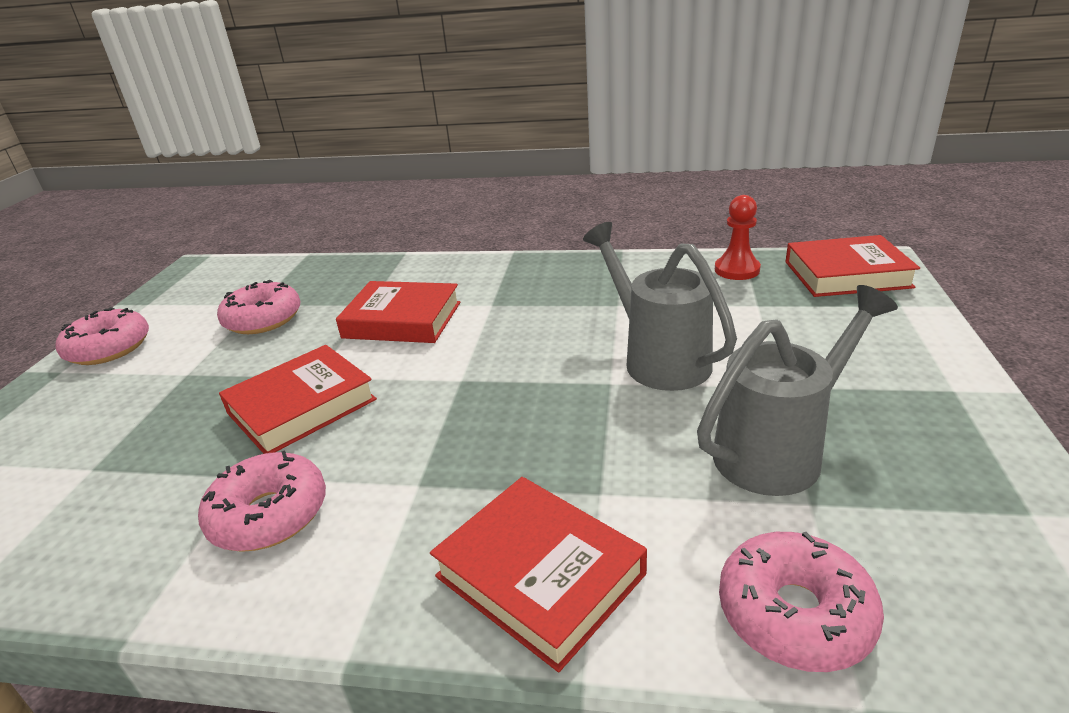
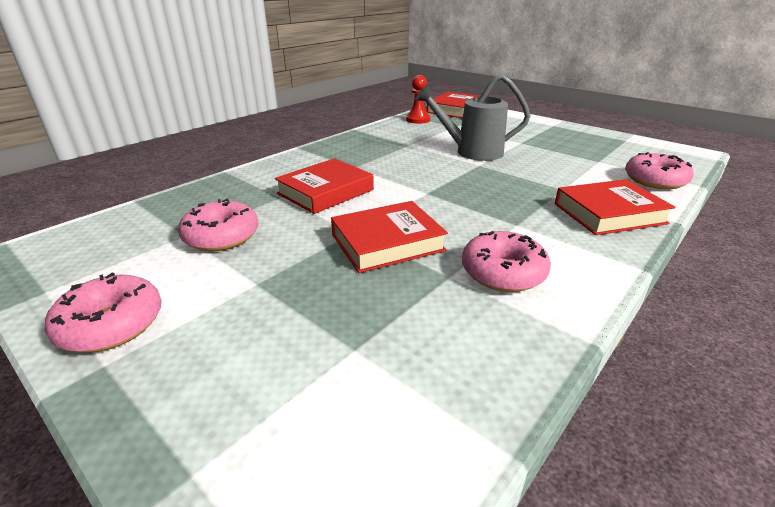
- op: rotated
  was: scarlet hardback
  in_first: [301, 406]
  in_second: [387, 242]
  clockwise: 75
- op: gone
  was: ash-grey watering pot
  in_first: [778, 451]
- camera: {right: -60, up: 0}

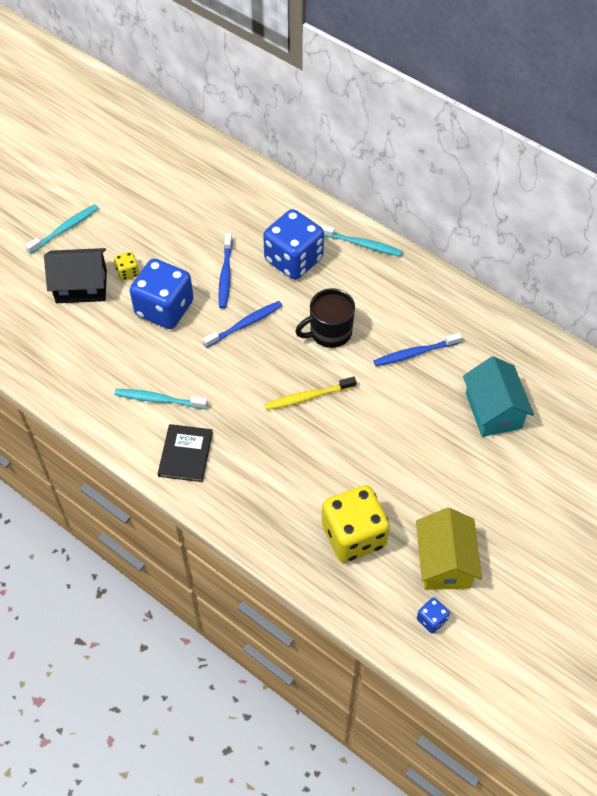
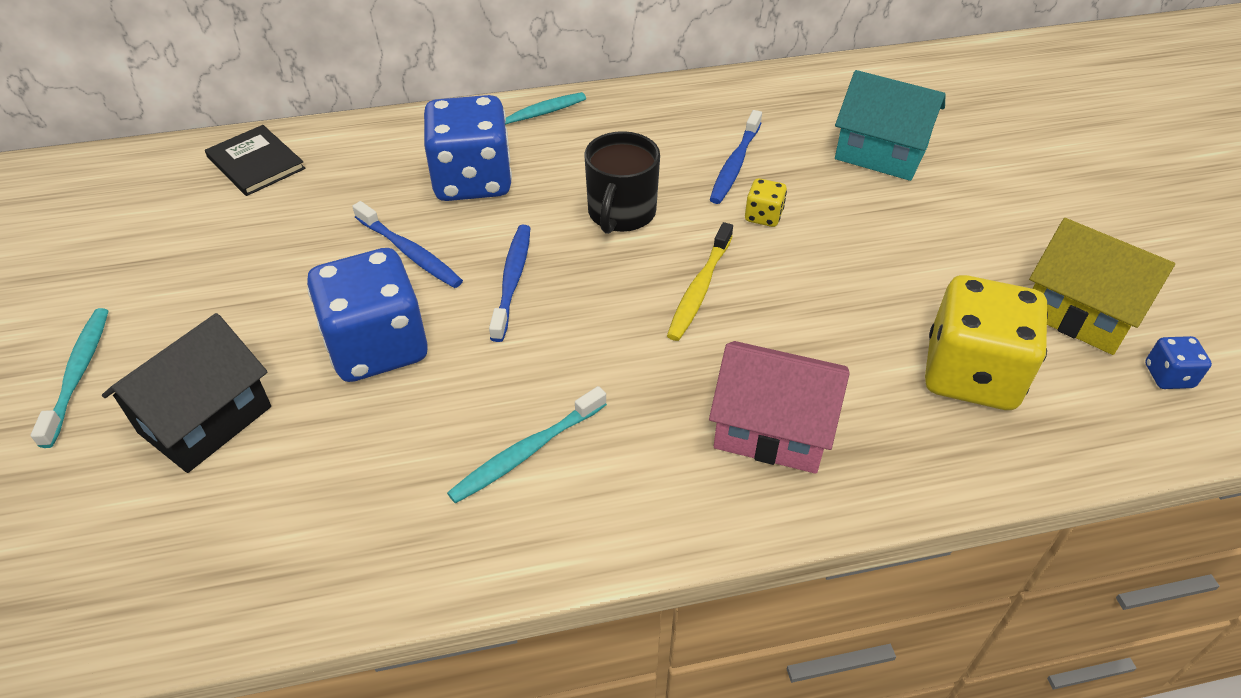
- op: shifted
  was: ebony hardback
  in_first: [185, 454]
  in_second: [256, 163]
- op: new
  now: rosy house
  in_second: [772, 429]
- op: shifted
  was: yellow dice
  in_first: [128, 272]
  in_second: [763, 216]
- camera: {right: -50, up: -10}

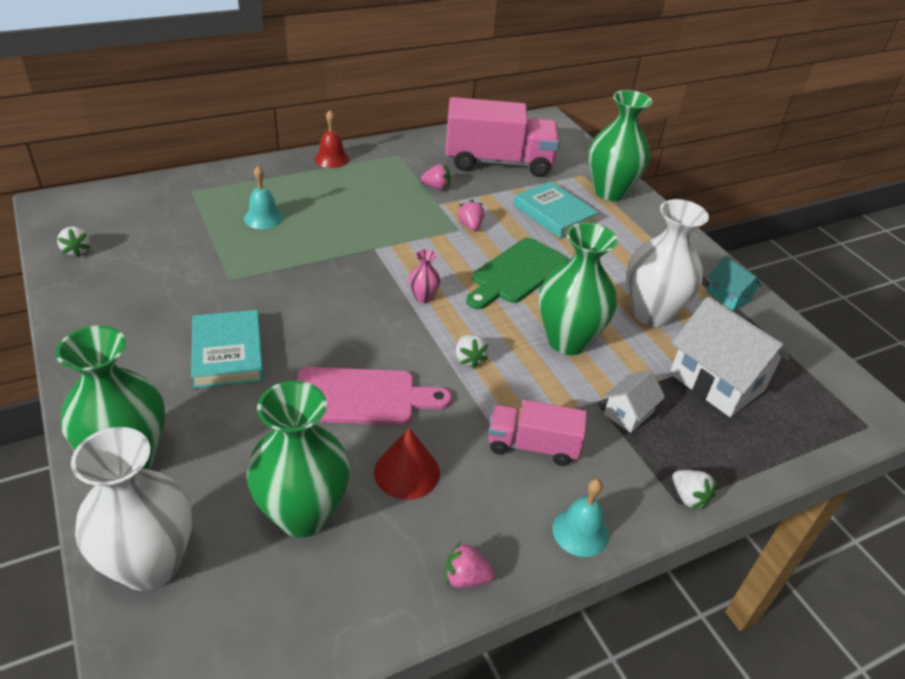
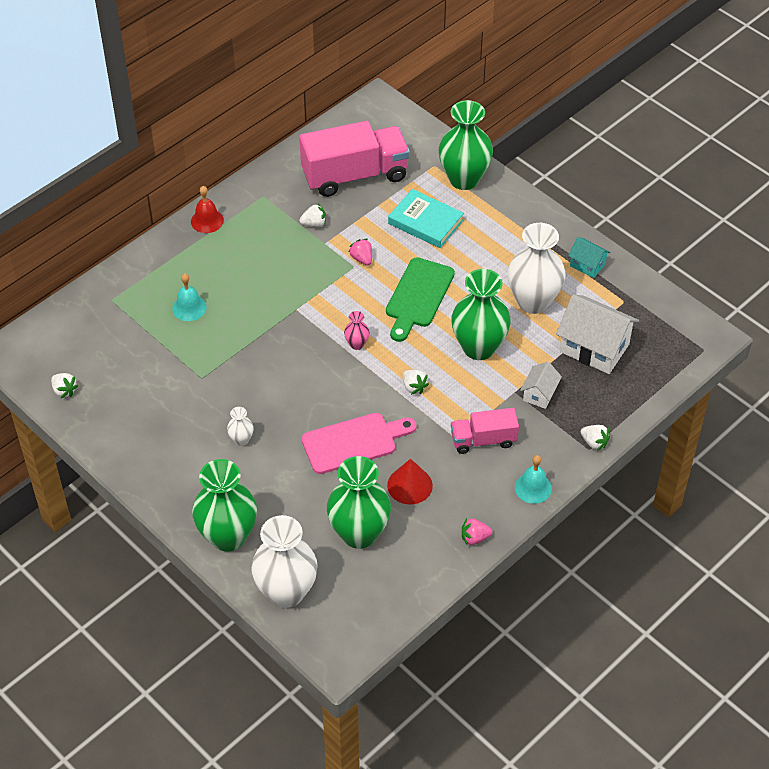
- op: swapped
  was: turquoise hardback
  now: pure white tall vase
  in_first: [228, 353]
  in_second: [241, 439]
- op: repainted
  was: rosy berry
  now: pure white berry
  in_first: [436, 187]
  in_second: [314, 224]
- camera: {right: -15, up: 10}

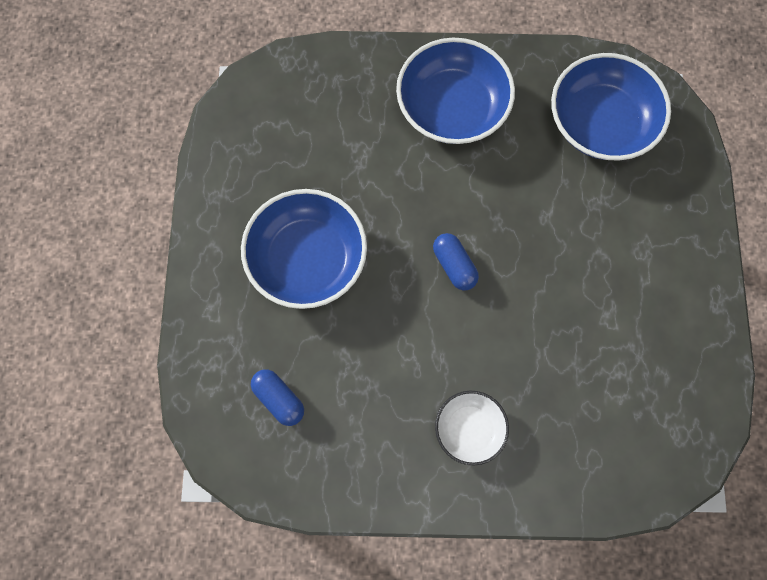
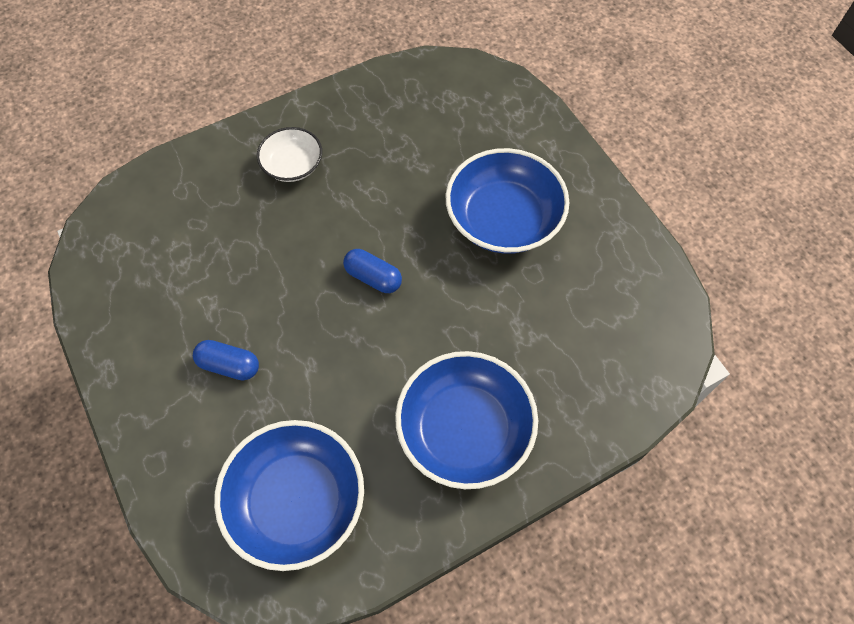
- op: shifted
  was: royal blue pill
  in_first: [279, 399]
  in_second: [229, 365]
- camera: {right: 150, up: -10}

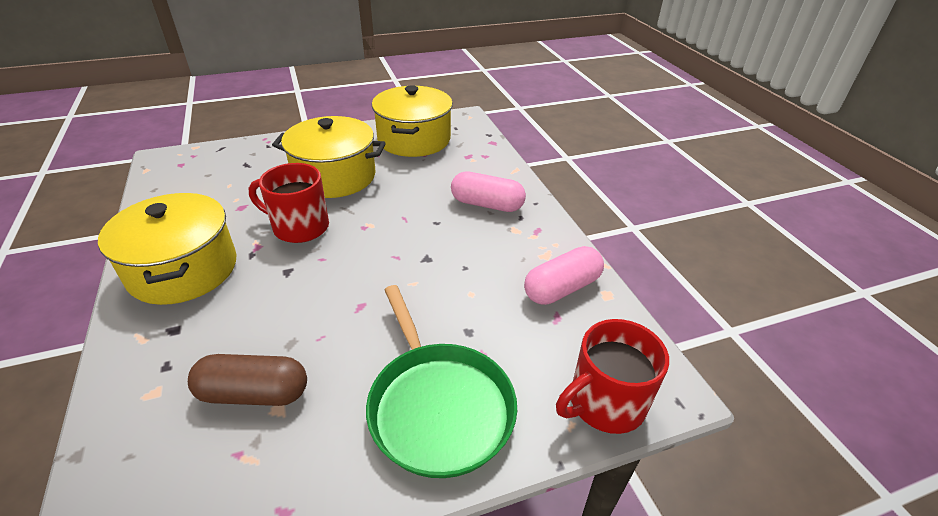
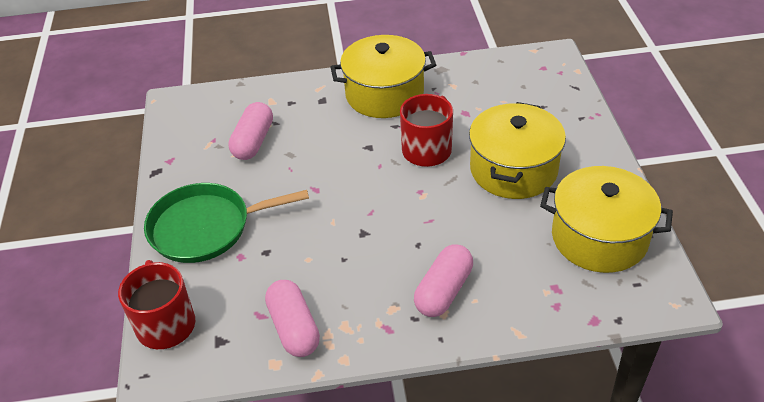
- op: repainted
  was: brown pill
  now: rosy pill
  in_first: [254, 393]
  in_second: [253, 141]
- camera: {right: 105, up: 5}

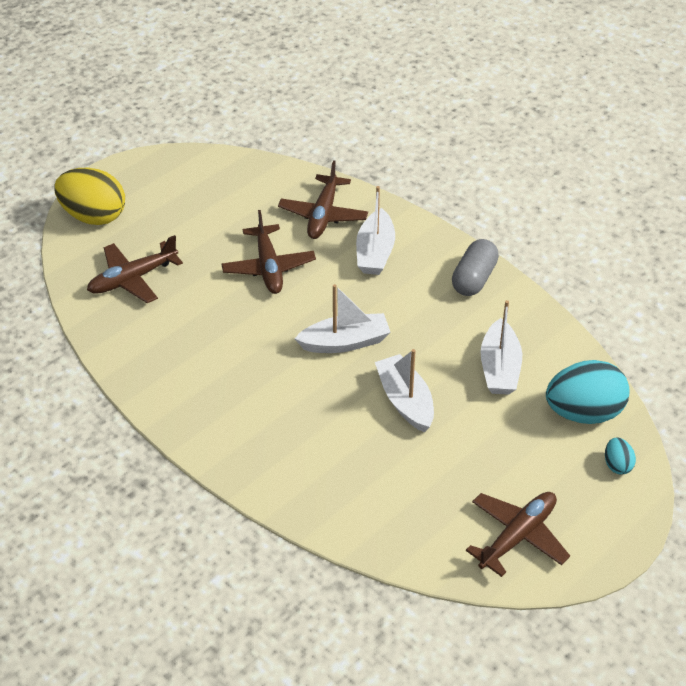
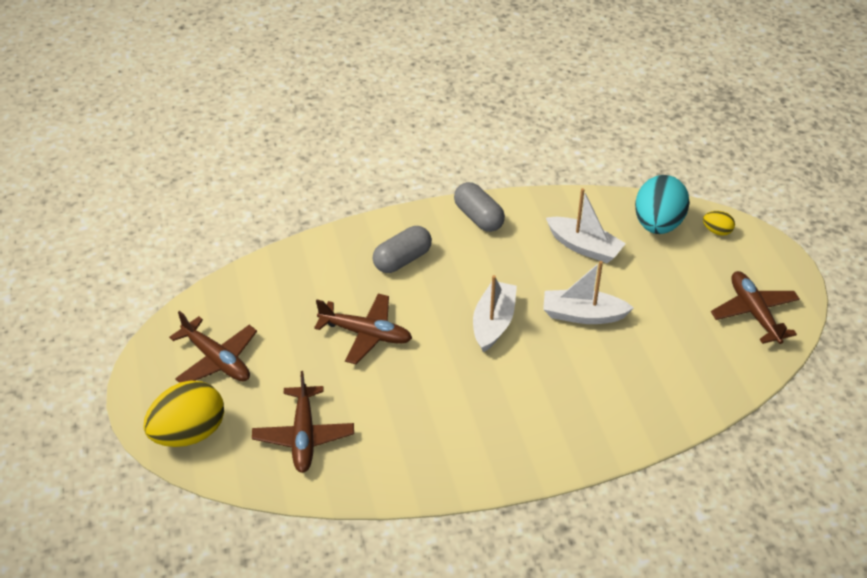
- op: shifted
  was: brown toy plane
  in_first: [323, 215]
  in_second: [217, 360]
- op: swapped
  was: pure white boat
  now: ash-grey pill
  in_first: [375, 252]
  in_second: [402, 260]
- op: repainted
  was: turquoise egg
  now: yellow egg
  in_first: [617, 465]
  in_second: [717, 231]
- camera: {right: -60, up: 0}

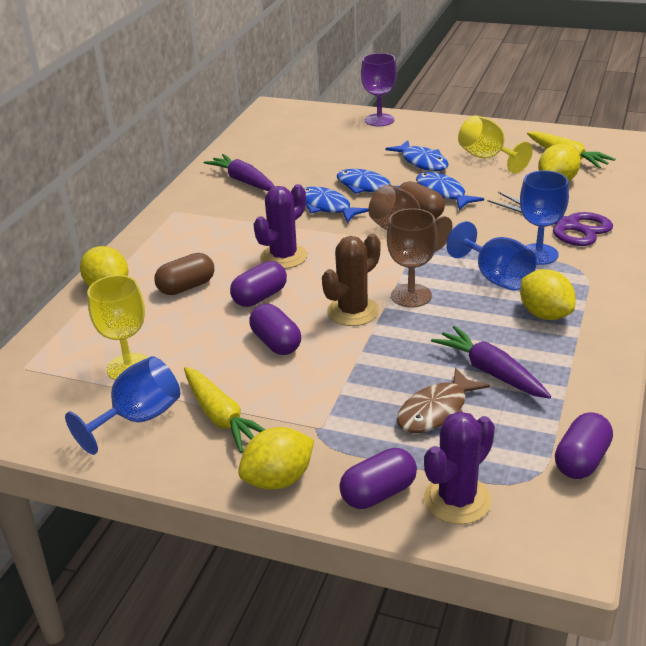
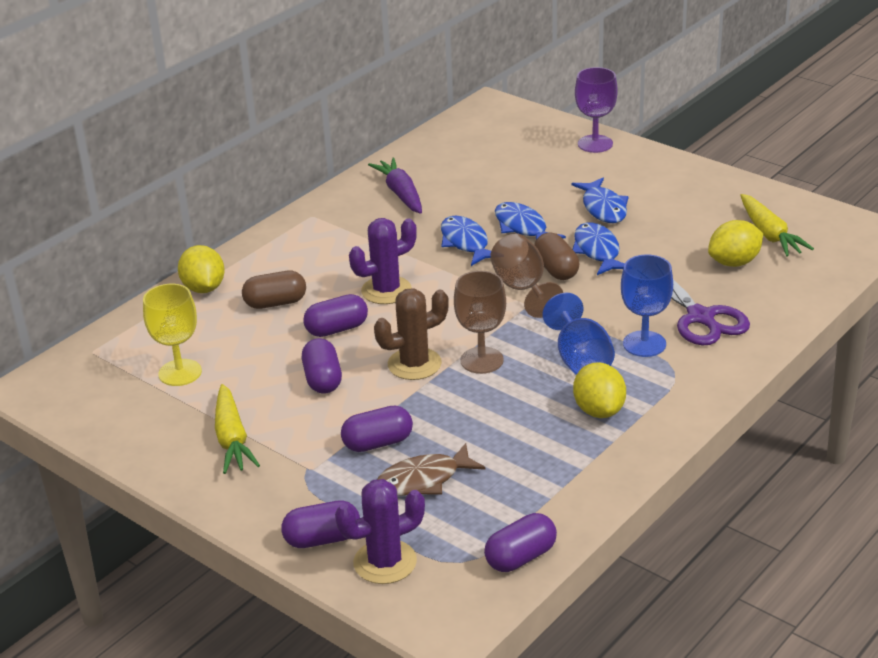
- op: new
  now: royal purple pill
  in_second: [378, 443]
- op: gone
  was: royal blue goblet
  in_first: [138, 419]
- op: gone
  was: yellow citrus fruit
  in_first: [278, 480]
- op: gone
  was: royal purple toy carrot
  in_first: [490, 372]
- op: gone
  was: yellow goblet
  in_first: [487, 158]
- camera: {right: 20, up: 0}

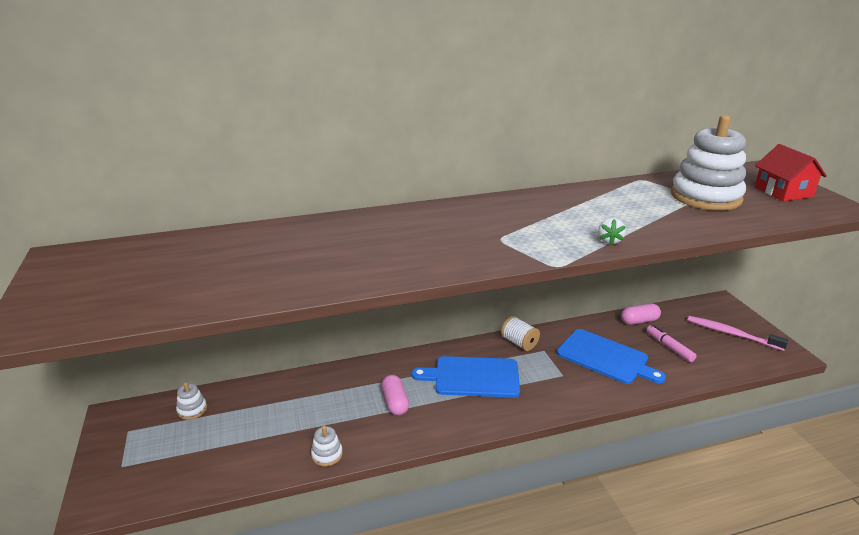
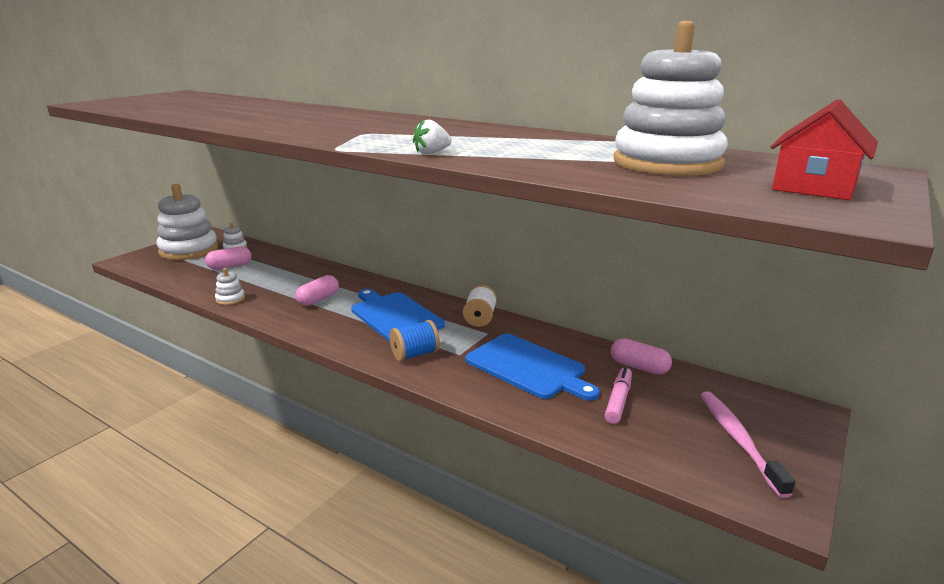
- op: new
  now: pure white ring stacker
  in_second: [189, 250]
- op: new
  now: rosy pill
  in_second: [230, 266]
- op: new
  now: royal blue spool
  in_second: [415, 354]
- op: rotated
  was: royal blue bread board
  in_first: [605, 357]
  in_second: [528, 367]
  clockwise: -45
- camera: {right: 50, up: -5}

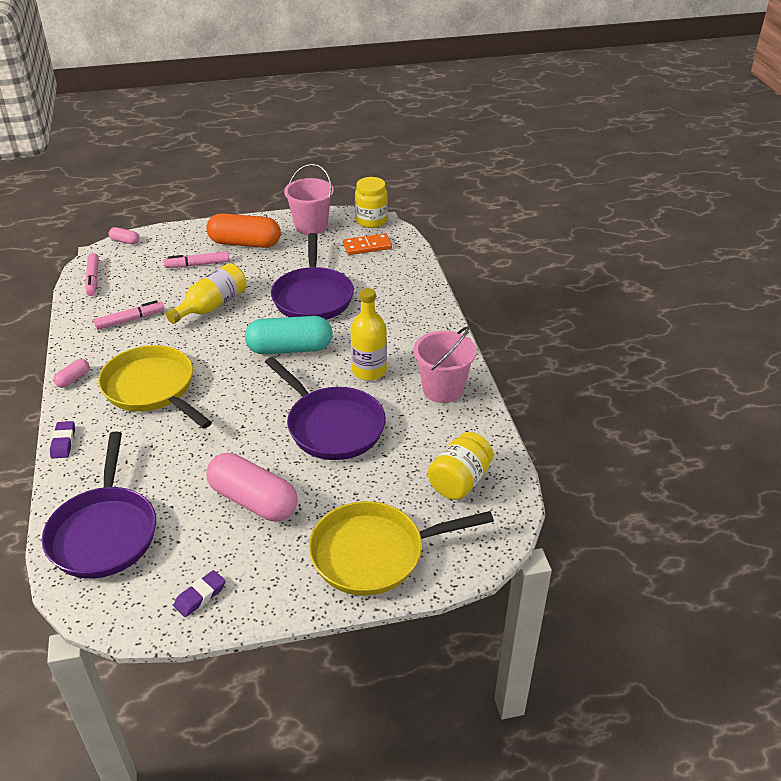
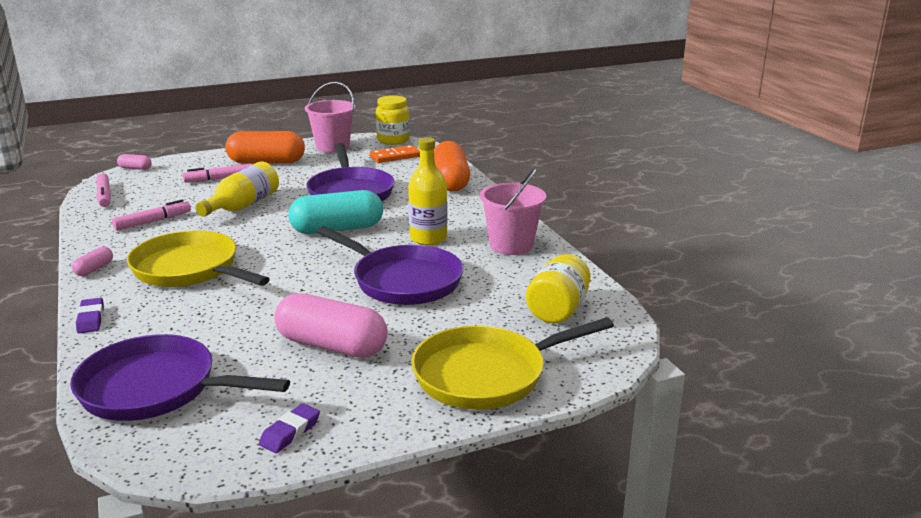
- op: rotated
  was: royal purple frying pan
  in_first: [104, 532]
  in_second: [156, 389]
  clockwise: 120
- op: new
  now: bright orange pill
  in_second: [450, 181]
- camera: {right: -10, up: -15}

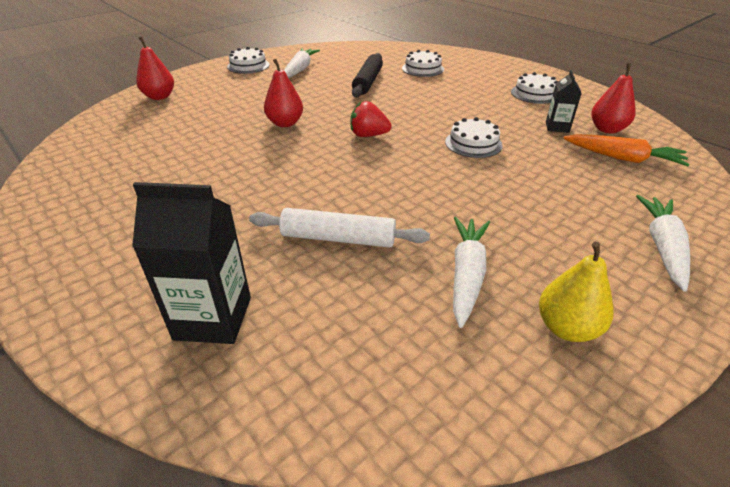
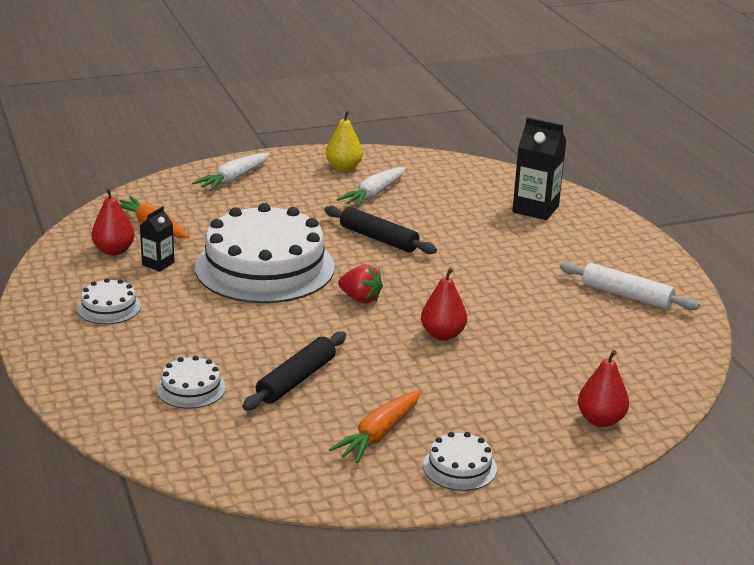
- op: scaled
  was: pure white gateau
  in_first: [473, 143]
  in_second: [265, 267]
  ratio: 2.35
- op: new
  now: ebony pastry roller
  in_second: [378, 238]
- op: repainted
  was: pure white toy carrot
  now: bright orange toy carrot
  in_first: [300, 69]
  in_second: [379, 434]
- op: shifted
  was: pure white pastry roller
  in_first: [338, 238]
  in_second: [626, 295]
- camera: {right: -160, up: -10}

